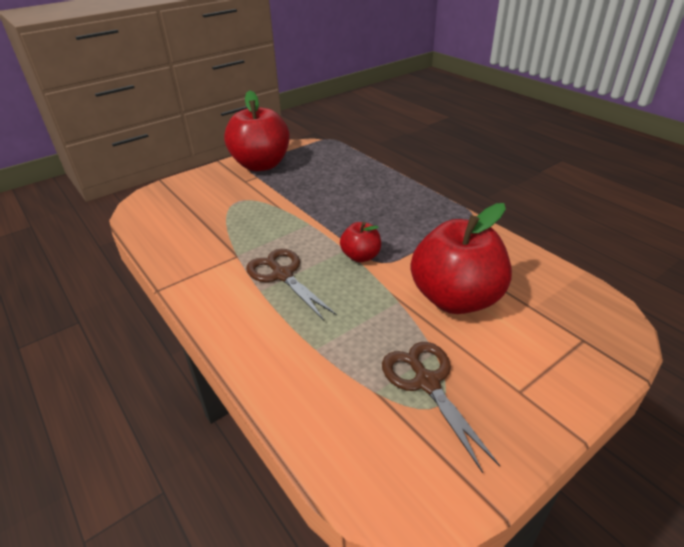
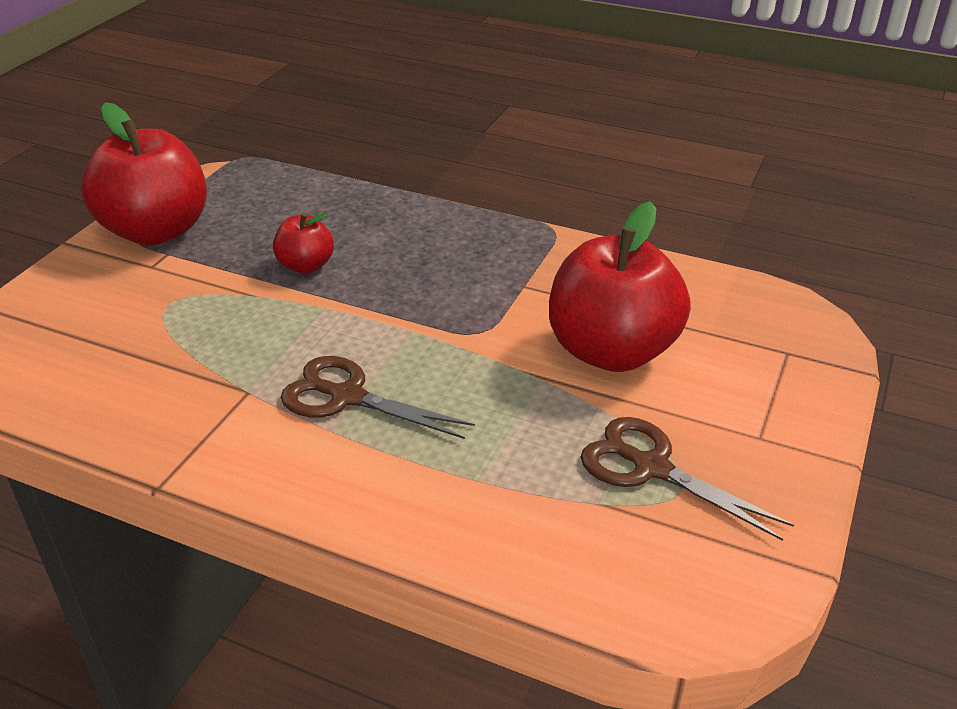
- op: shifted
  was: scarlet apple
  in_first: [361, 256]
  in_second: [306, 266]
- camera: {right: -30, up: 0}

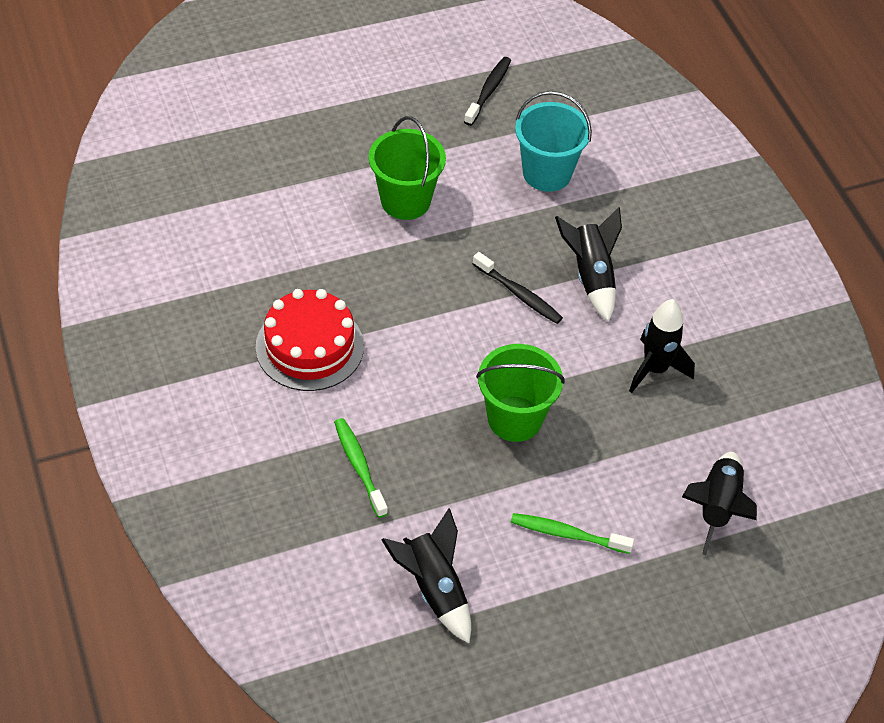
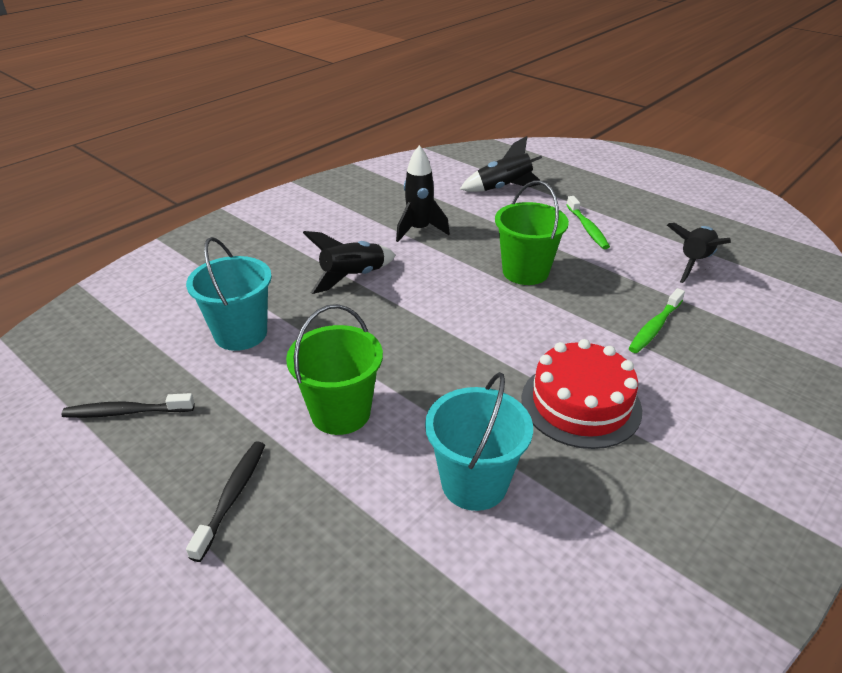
- op: shifted
  was: ebony toothbrush
  in_first: [519, 294]
  in_second: [232, 496]
- op: new
  now: turquoise bucket
  in_second: [474, 483]
- camera: {right: -115, up: -15}

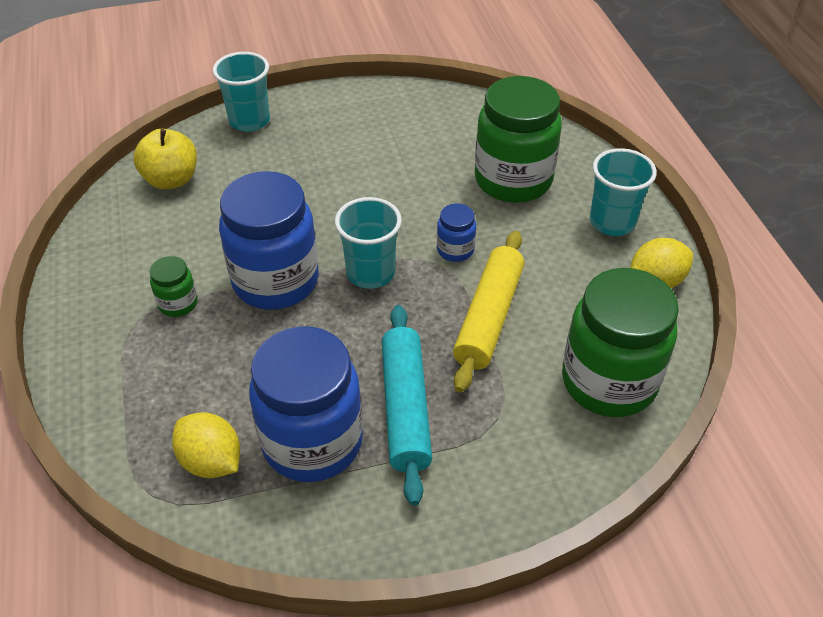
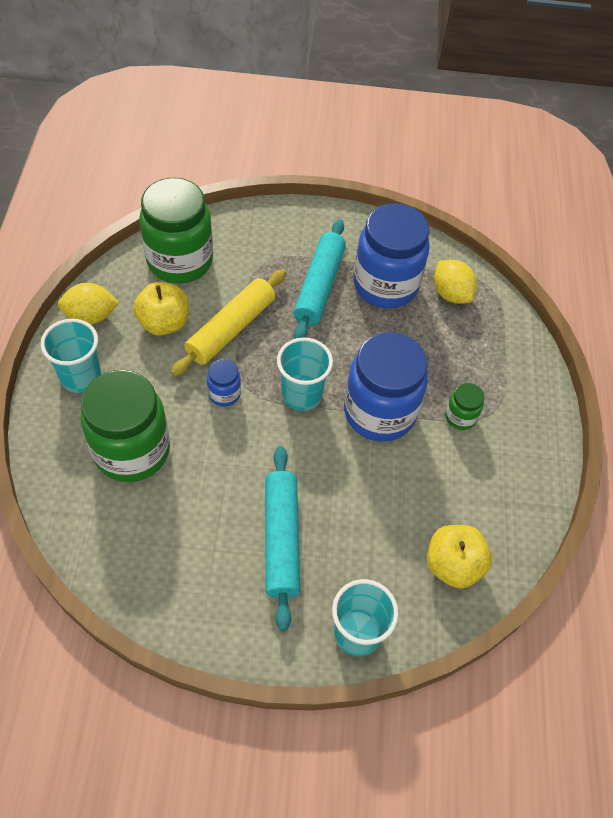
- op: new
  now: yellow apple
  in_second: [164, 323]
- op: new
  now: turquoise pastry roller
  in_second: [281, 539]
- camera: {right: -165, up: 10}

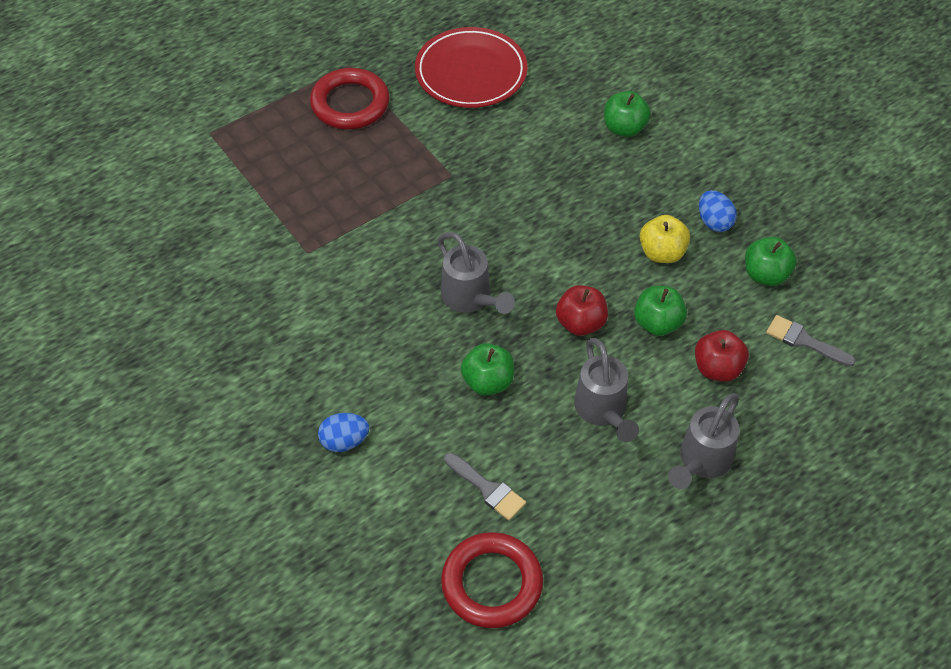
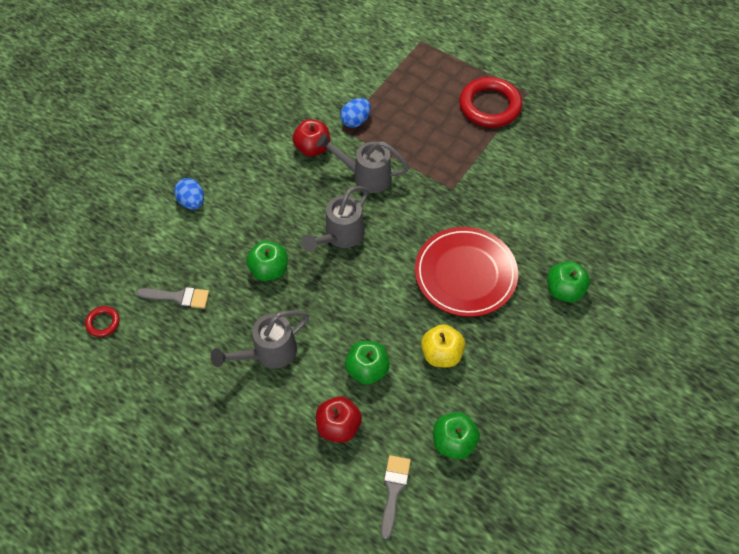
- op: scaled
  was: scarlet torus
  in_first: [492, 583]
  in_second: [103, 323]
  ratio: 0.46
- op: rotated
  was: ash-grey paint brush
  in_first: [487, 489]
  in_second: [178, 297]
  clockwise: -105
- op: shifted
  was: scarlet apple
  in_first: [580, 323]
  in_second: [312, 148]
- op: shifted
  was: ash-grey watering pot
  in_first: [702, 461]
  in_second: [366, 176]
- op: shifted
  was: royal blue egg
  in_first: [714, 222]
  in_second: [355, 121]
- op: shifted
  was: scarlet flat dish
  in_first: [471, 72]
  in_second: [465, 274]
- camera: {right: 70, up: 5}

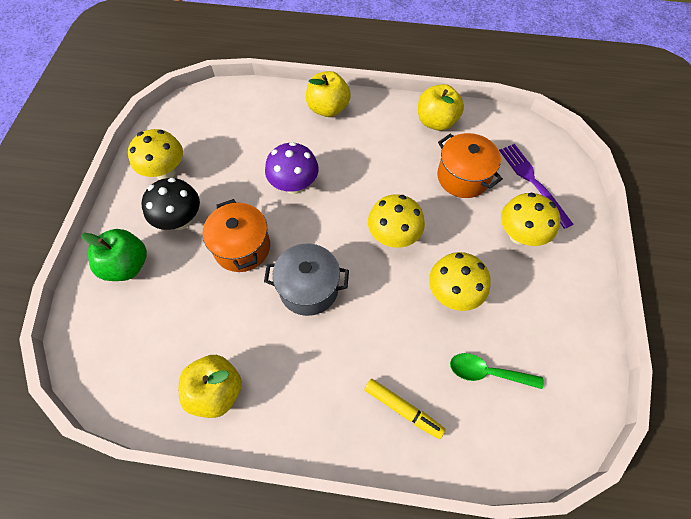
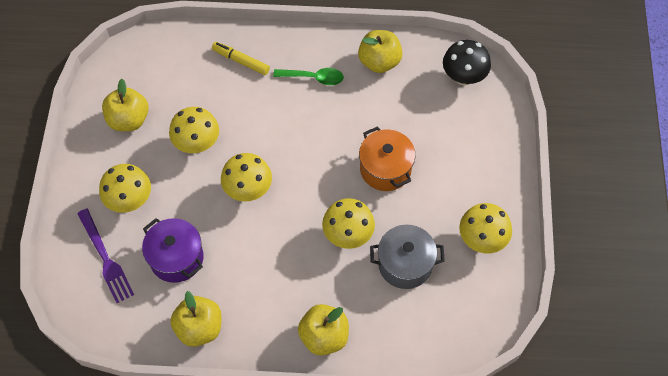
- op: new
  now: yellow apple
  in_second: [129, 120]
- op: repainted
  was: bright orange stockpot
  now: royal purple stockpot
  in_first: [463, 177]
  in_second: [176, 258]
- op: shifted
  was: leaf-green spoon
  in_first: [487, 372]
  in_second: [313, 78]
- op: repainted
  was: royal purple fungus
  now: yellow fungus
  in_first: [294, 185]
  in_second: [348, 235]
- op: shifted
  was: ash-grey stockpot
  in_first: [308, 288]
  in_second: [405, 264]
- op: shifted
  was: ebony fungus
  in_first: [180, 220]
  in_second: [463, 77]
- op: gone
  was: leaf-green apple
  in_first: [127, 265]
- camera: {right: 175, up: 0}

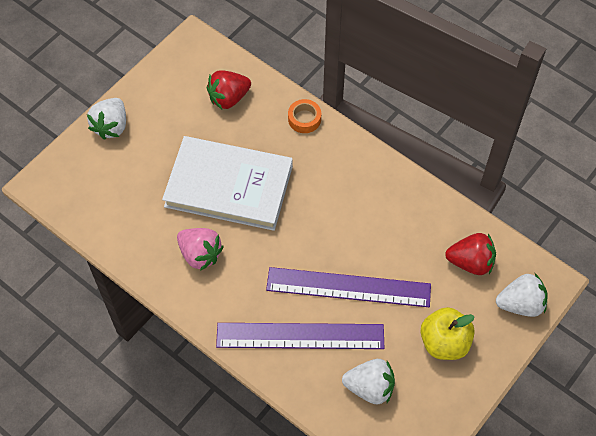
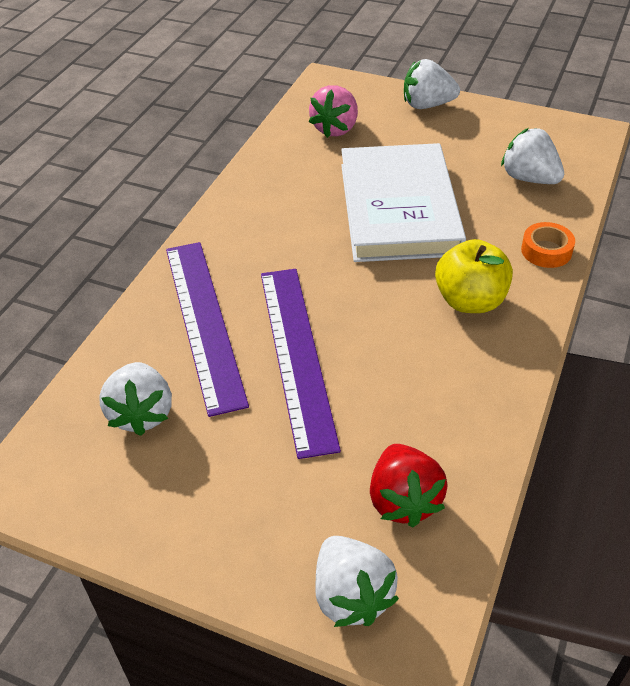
- op: shifted
  was: rosy berry
  in_first: [200, 254]
  in_second: [335, 129]
- op: shifted
  was: yellow apple
  in_first: [444, 342]
  in_second: [470, 301]
- op: repainted
  was: scarlet berry
  now: pure white berry
  in_first: [228, 98]
  in_second: [529, 178]
- camera: {right: 75, up: -15}

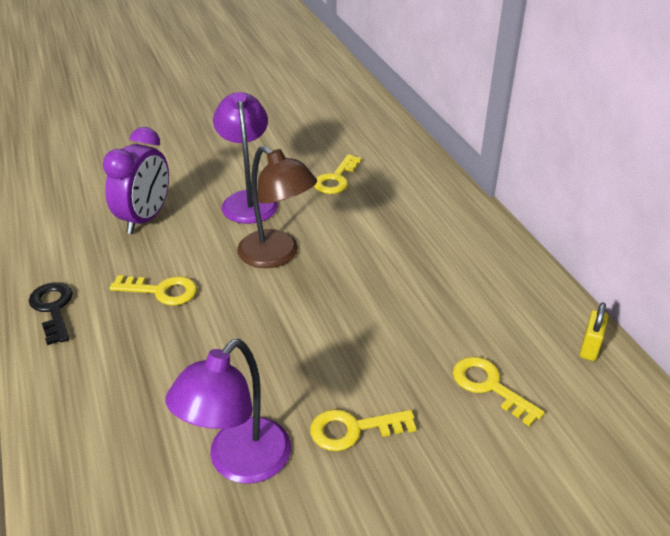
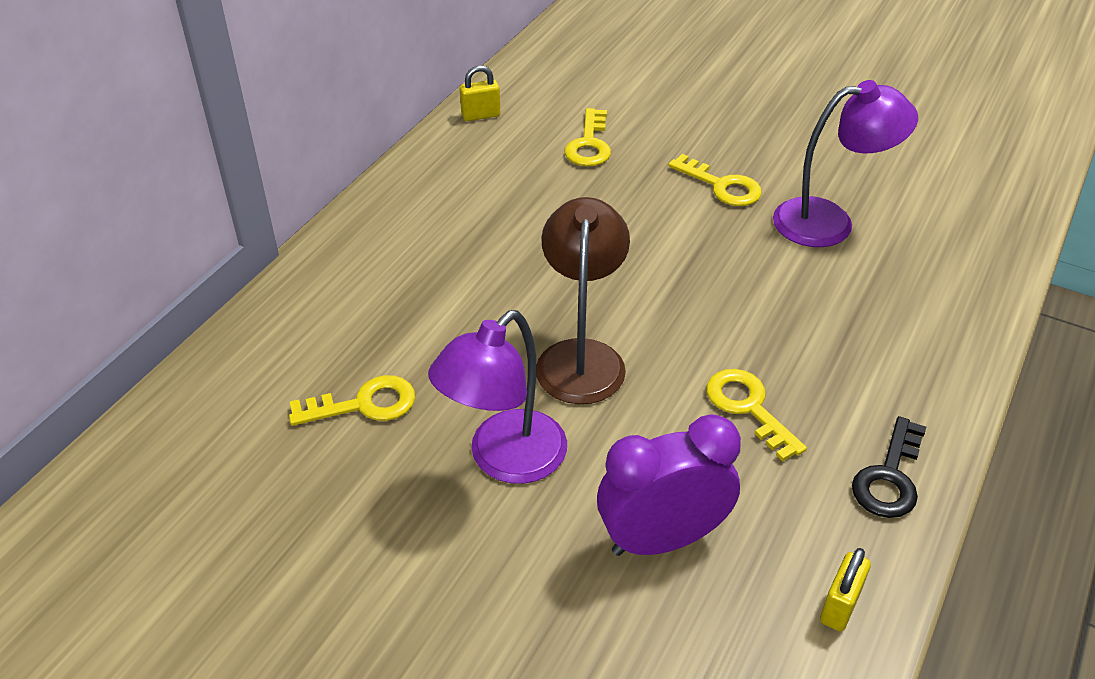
- op: new
  now: yellow small lock
  in_second: [840, 606]
- camera: {right: -130, up: 5}

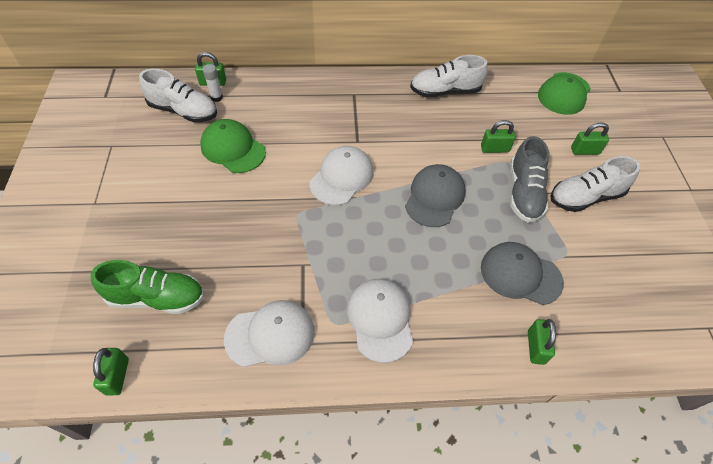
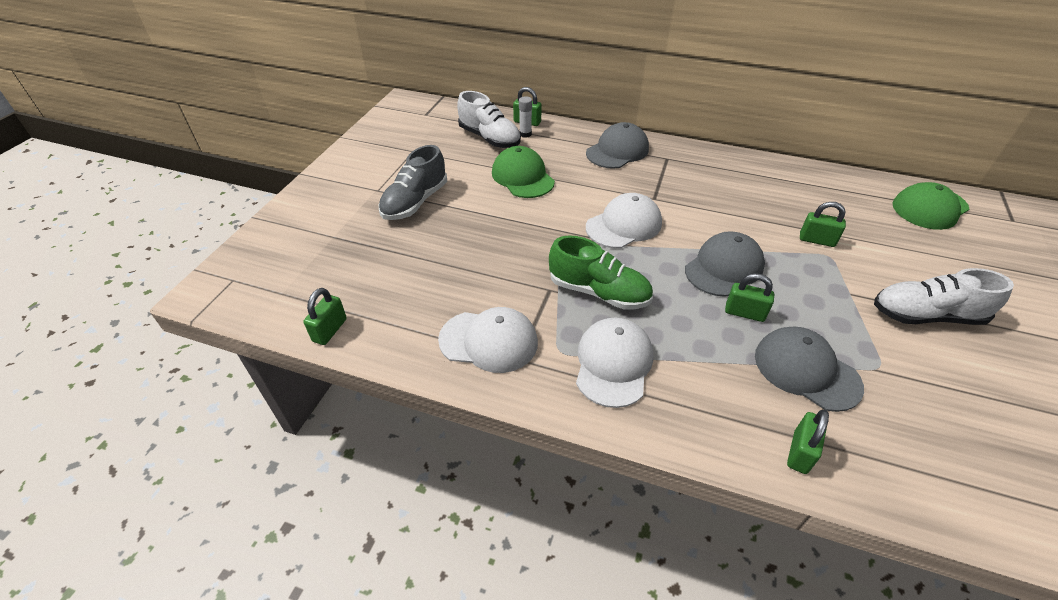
- op: shifted
  was: ash-grey sneaker
  in_first: [524, 193]
  in_second: [415, 202]
- op: shifted
  was: leaf-green sneaker
  in_first: [157, 297]
  in_second: [599, 292]
- op: new
  now: ash-grey baseball cap
  in_second: [617, 151]
- op: shifted
  was: leaf-green small lock
  in_first: [585, 151]
  in_second: [744, 313]
- op: gone
  was: pure white sneaker
  in_first: [445, 91]
- camera: {right: 25, up: -10}

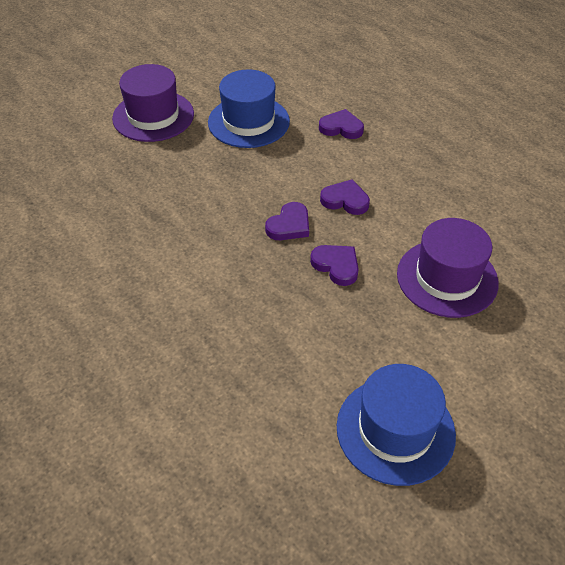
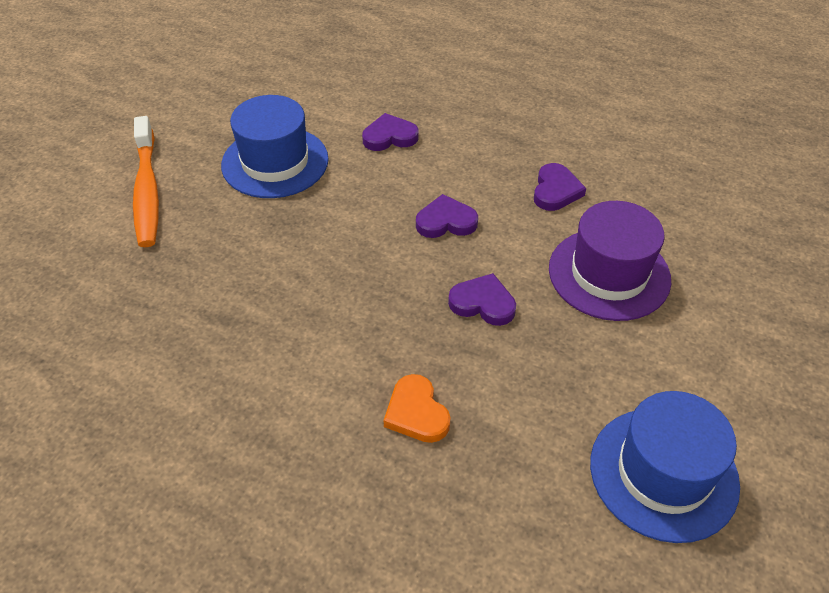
- op: swapped
  was: royal purple tall hat
  now: bright orange toothbrush
  in_first: [153, 116]
  in_second: [147, 191]
- op: new
  now: bright orange love heart
  in_second: [416, 413]
- op: shifted
  was: royal purple love heart
  in_first: [289, 225]
  in_second: [555, 191]
- camera: {right: -25, up: 0}

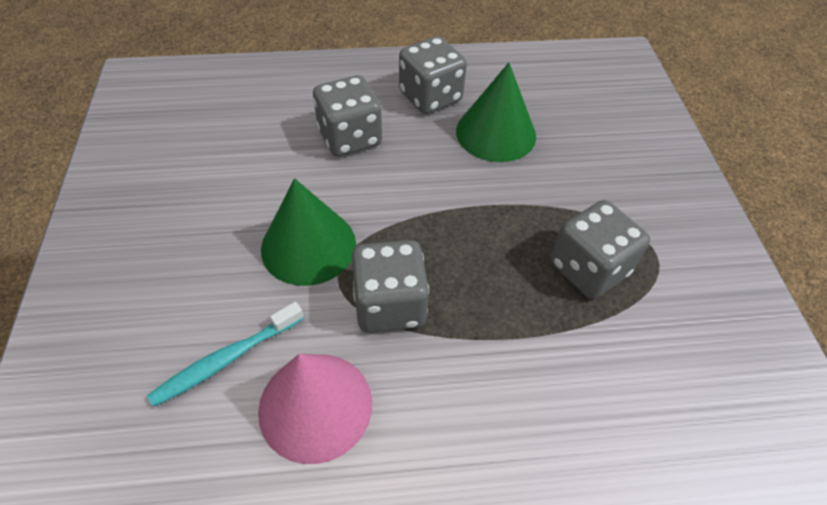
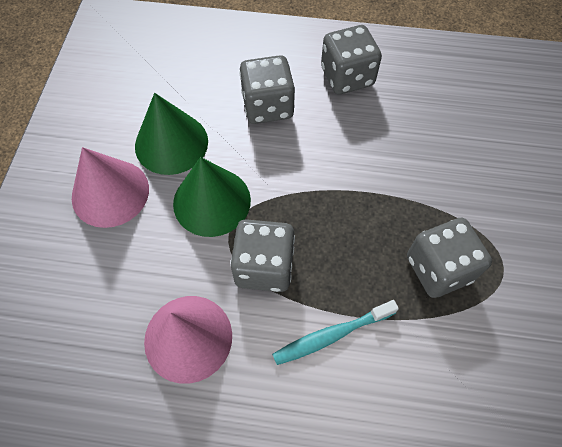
- op: new
  now: rosy cone
  in_second: [110, 193]
- op: shifted
  was: leaf-green cone
  in_first: [496, 133]
  in_second: [171, 143]
- op: shifted
  was: turquoise toothbrush
  in_first: [226, 359]
  in_second: [331, 335]
- camera: {right: 15, up: 10}

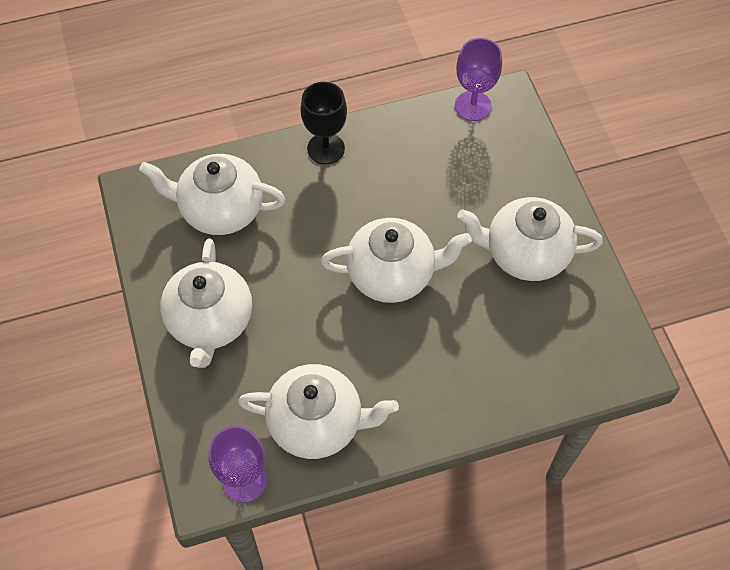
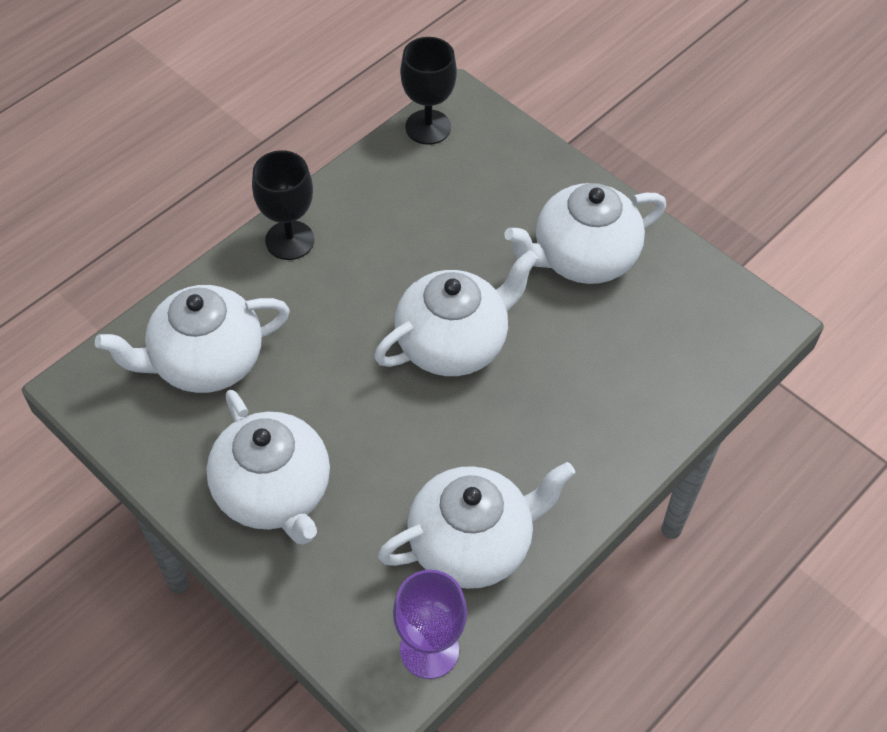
- op: repainted
  was: royal purple goblet
  now: ebony goblet
  in_first: [473, 106]
  in_second: [428, 127]
- camera: {right: -30, up: -5}

